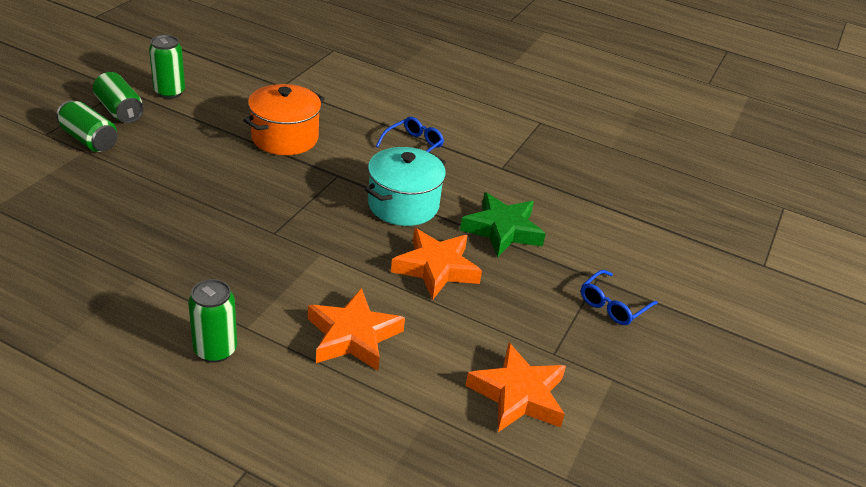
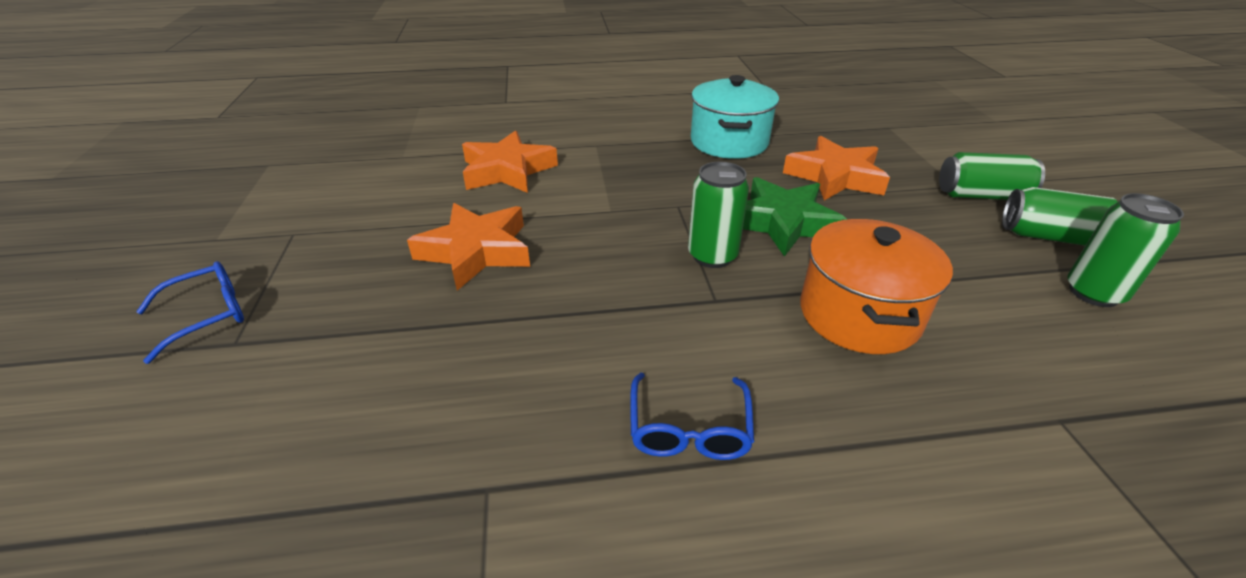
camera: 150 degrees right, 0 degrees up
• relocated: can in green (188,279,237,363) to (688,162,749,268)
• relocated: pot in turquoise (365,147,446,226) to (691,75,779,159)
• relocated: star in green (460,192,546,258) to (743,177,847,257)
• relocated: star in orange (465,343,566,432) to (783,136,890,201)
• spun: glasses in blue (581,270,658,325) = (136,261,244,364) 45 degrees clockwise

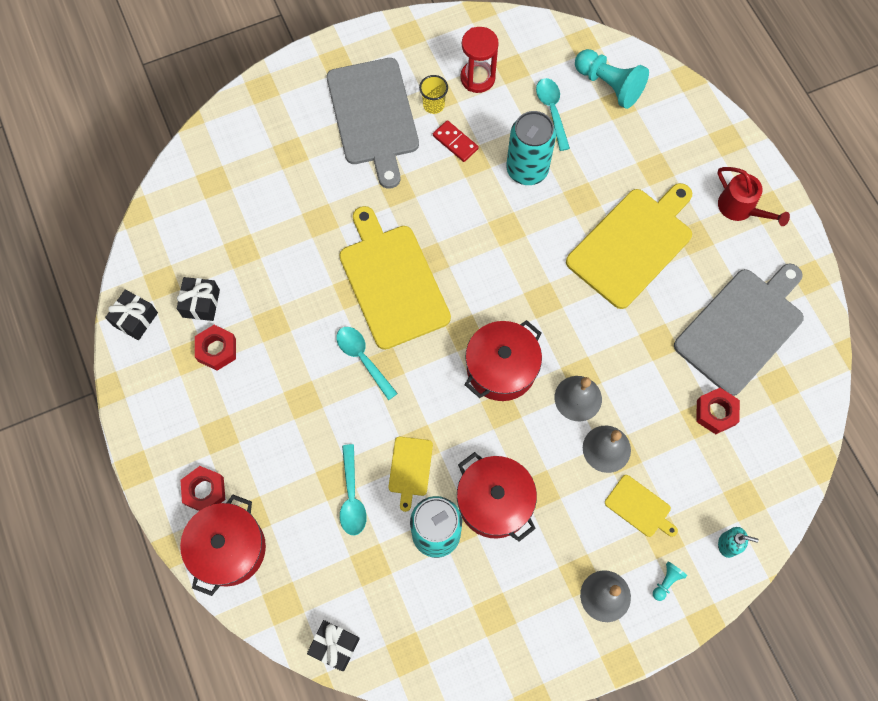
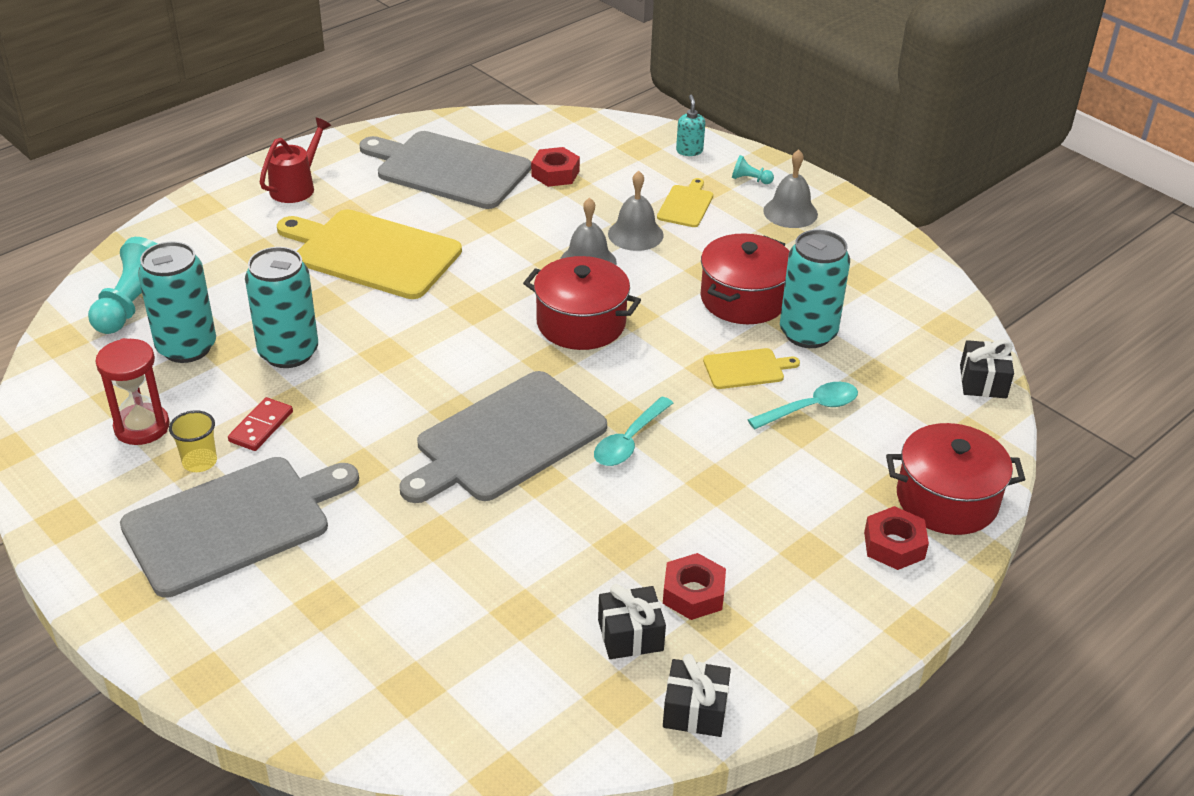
camera: 110 degrees left, 30 degrees down
• colour: cutting board in yellow (339,206,451,350) to cutting board in grey (399,371,607,503)
• exchanged: spoon in turquoise (536,78,570,151) to can in turquoise (138,241,216,363)

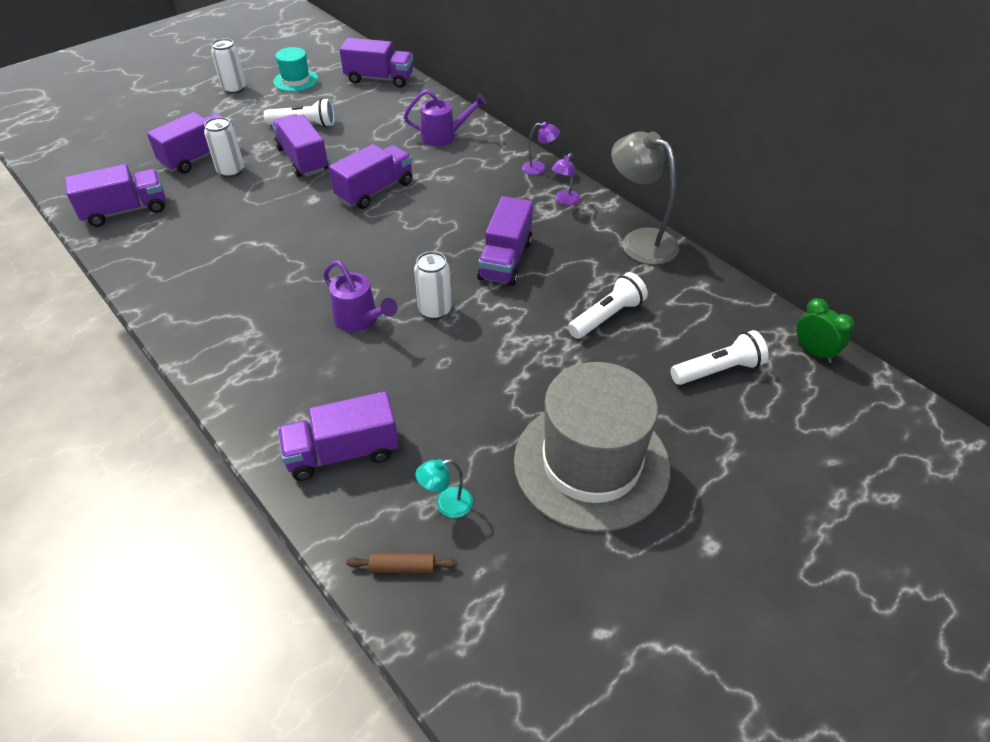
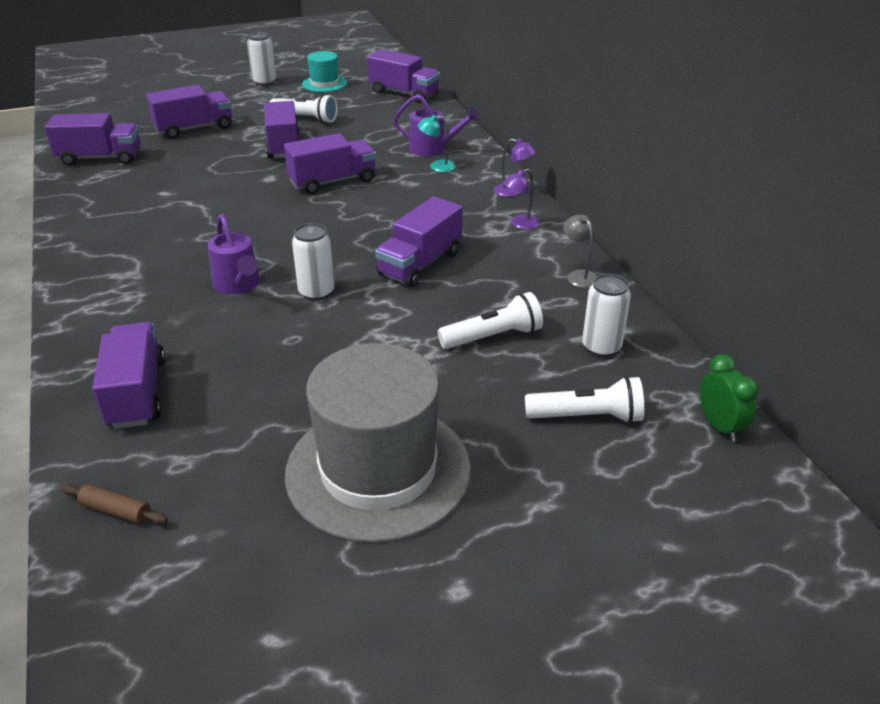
camera: 20 degrees right, 10 degrees down
• relocated: can in white (204,117,244,178) to (582,274,631,357)
• spun: truck in purple (278,391,399,481) = (92,322,165,429) 75 degrees clockwise
• relocated: lamp in turquoise (416,459,473,518) to (417,115,456,172)
• size: lamp in grey (611,131,679,265) = (563,215,597,288) x0.48

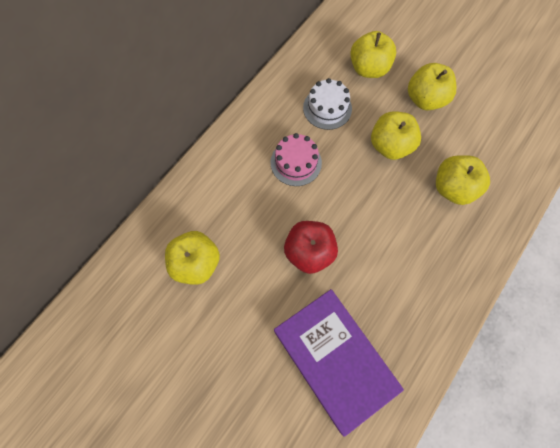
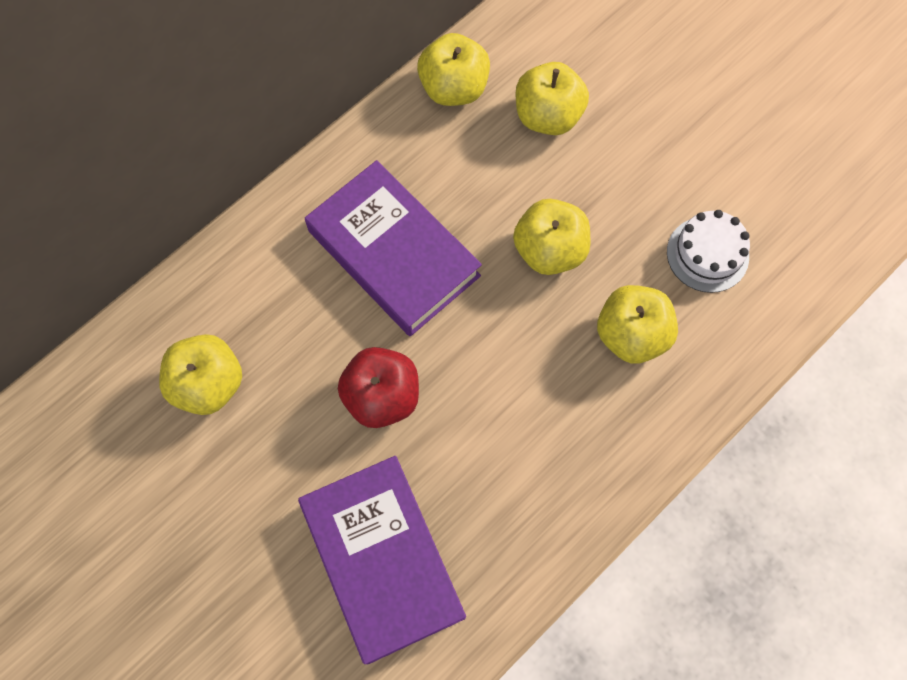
camera: 10 degrees right, 0 degrees up
• exchanged: cake in pink (271,133,322,186) to book in purple (305,160,482,336)
• relocated: cake in white (303,78,352,130) to (667,210,750,293)
• relocated: apple in yellow (408,63,456,111) to (417,33,490,106)

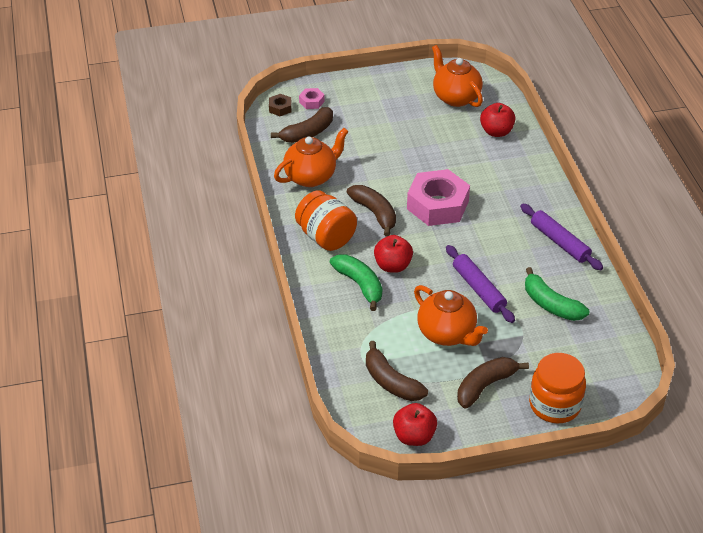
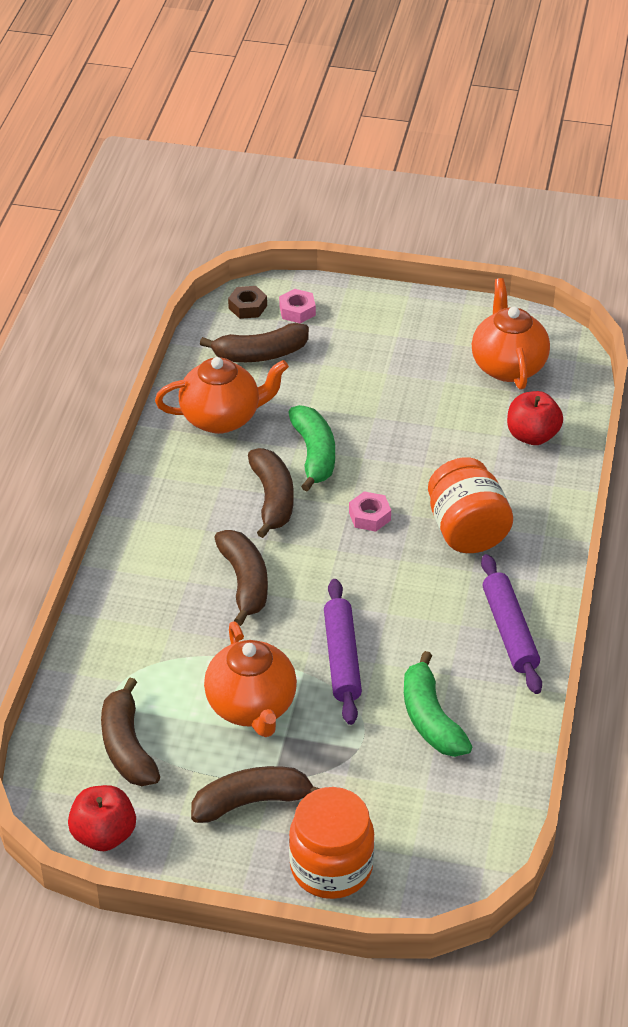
camera: 25 degrees right, 0 degrees up
• relocated: jar in orange (295,190,357,251) to (428,457,513,553)
• relocated: banana in green (330,254,382,311) to (288,405,335,492)
• exchanged: apple in red (374,235,413,273) to banana in brown (214,530,268,626)
• size: nut in pink (407,169,470,226) = (349,491,391,532) x0.44

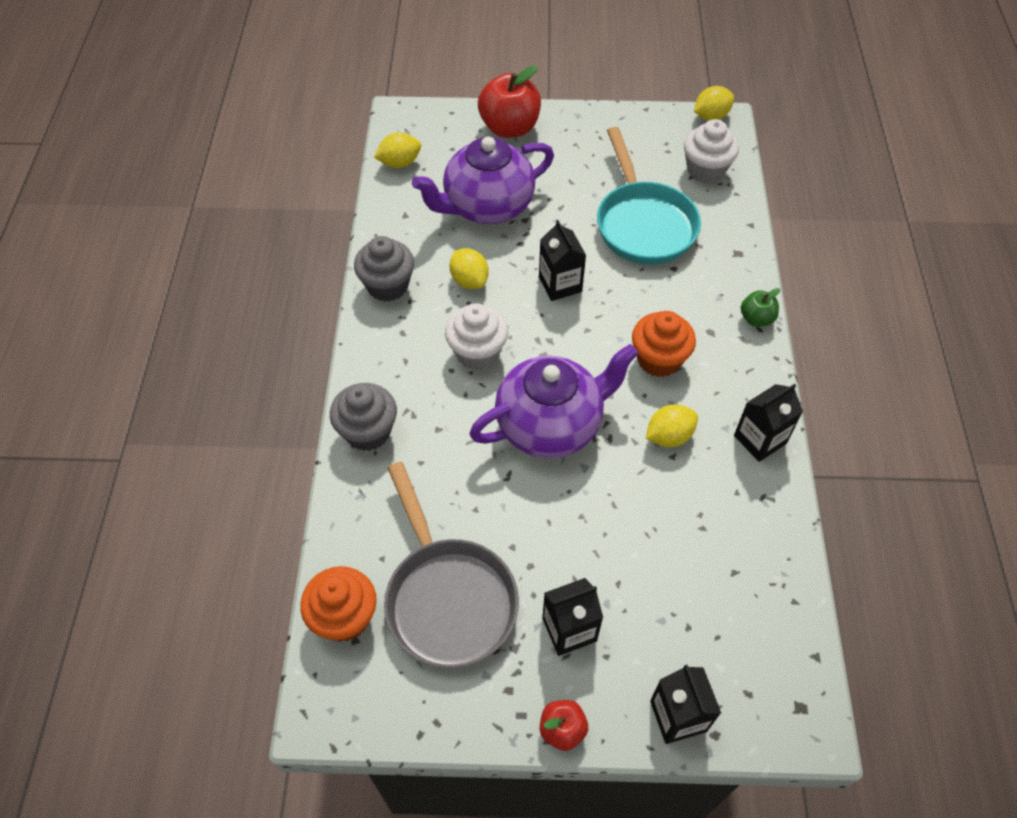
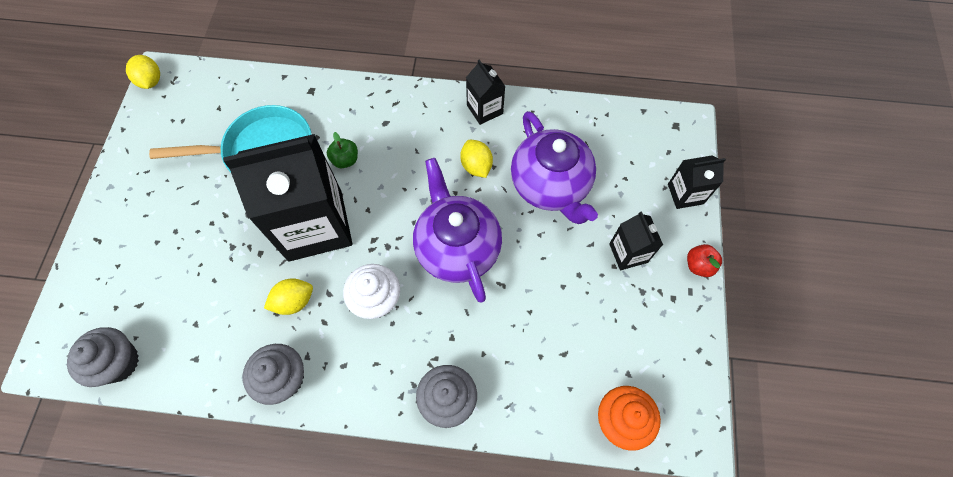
camera: 85 degrees left, 10 degrees up
• exchanged: lemon in yellow (374,133,421,168) to cupcake in grey (67,327,139,387)
• missing: pan in grey (384,462,519,668)
• relocated: teapot in purple (412,137,554,224) to (511,111,598,224)
• missing: apple in red (478,65,541,138)
• size: carton in black (539,220,586,301) = (223,134,353,262) x2.18
• missing: cupcake in orange (632,311,696,377)
• missing: cupcake in white (684,119,739,184)
• relocated: apple in green (741,288,780,327) to (327,132,358,168)

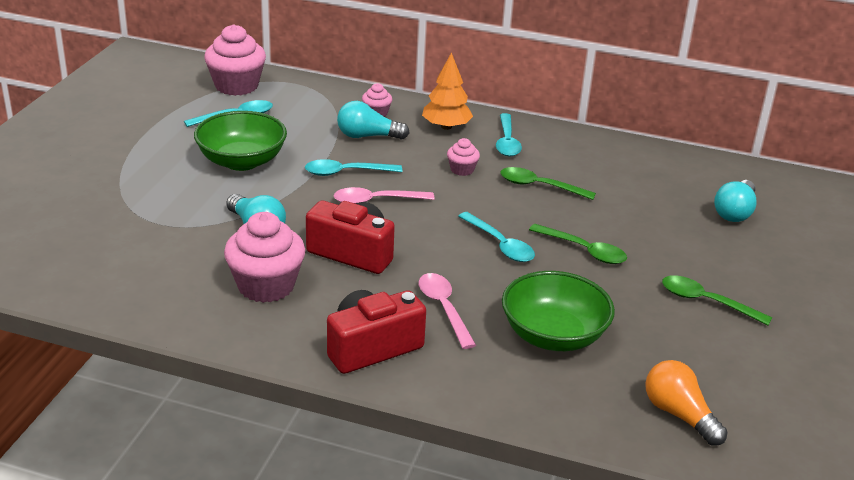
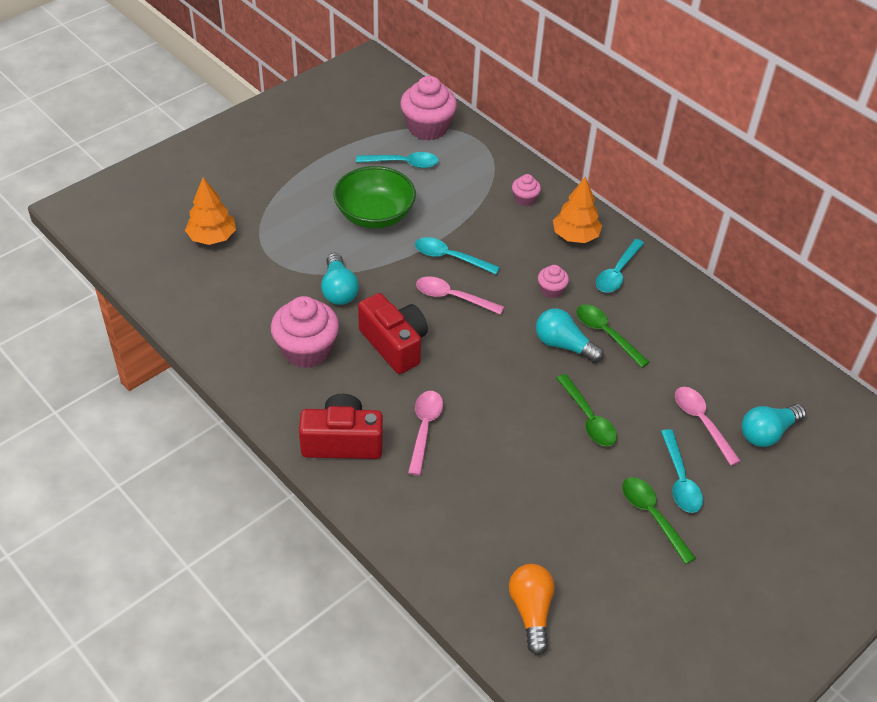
camera: 30 degrees right, 15 degrees up
• relocated: light bulb in turquoise (337,101,410,139) to (536,308,604,363)
• relocated: spoon in turquoise (458,212,535,262) to (661,429,703,513)
• missing: bowl in green (502,271,615,351)
• appeared: tree in orange (185,177,236,245)
• appeared: spoon in pink (675,387,741,466)

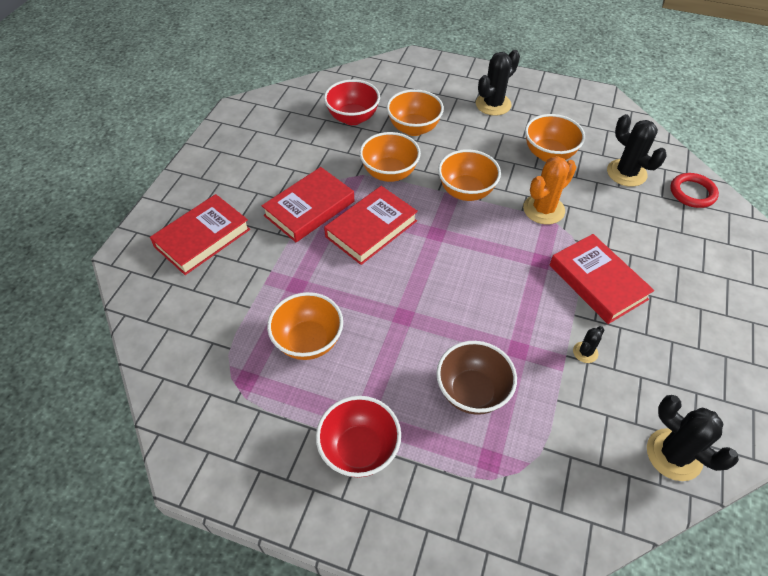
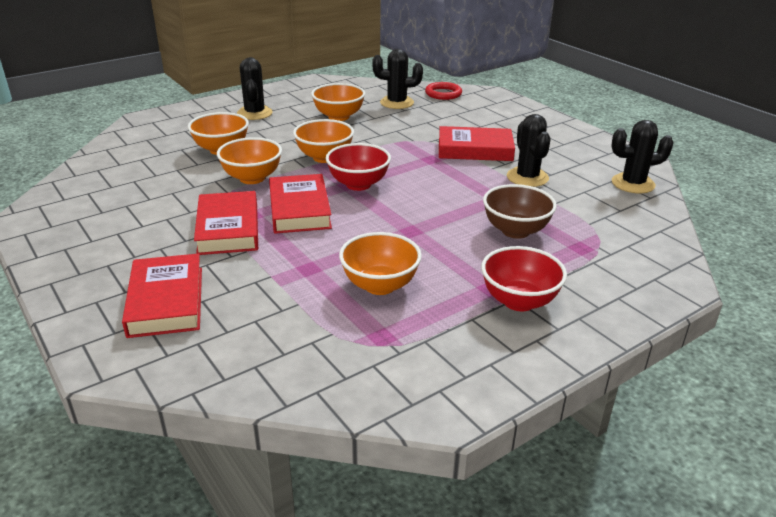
camera: 55 degrees left, 20 degrees down
• relocated: bowl in red (324,79,380,125) to (325,143,391,191)
• missing: cactus in orange (523,156,577,225)
• size: cactus in black (573,326,604,363) = (507,114,551,187) x1.97

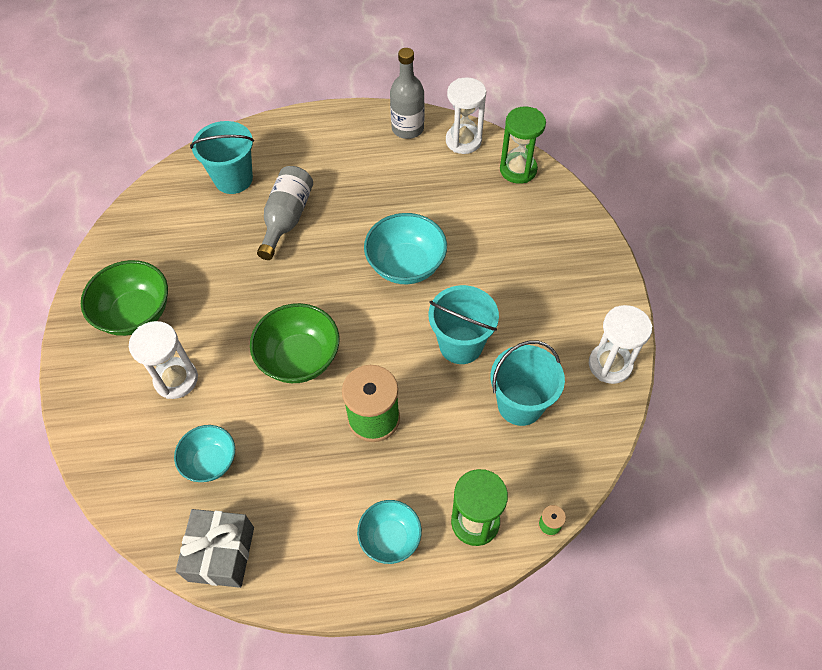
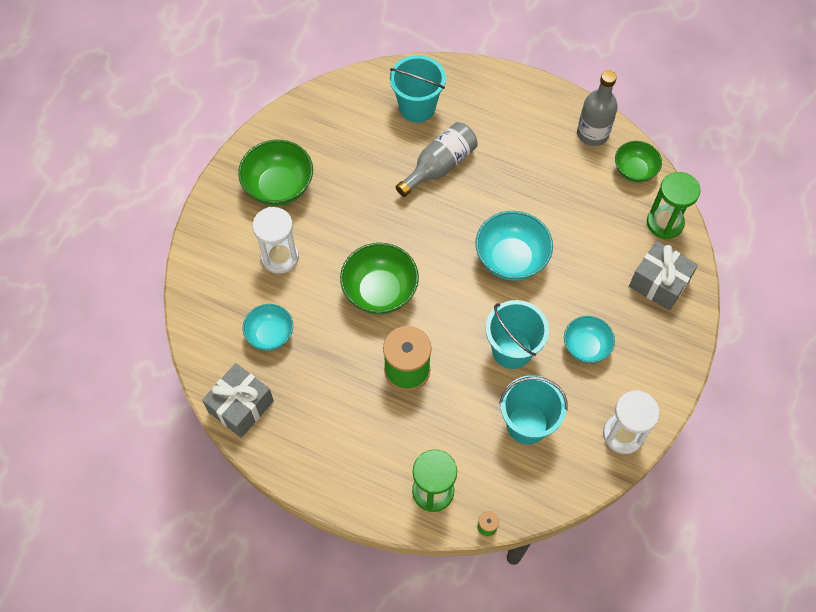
camera: 30 degrees right, 5 degrees up
• relocated: bowl in turquoise (357,500,422,564) to (564,316,615,363)
• exchanged: hourglass in white (446,77,486,154) to bowl in green (615,141,662,182)
• appeared: gift in grey (629,241,698,311)

